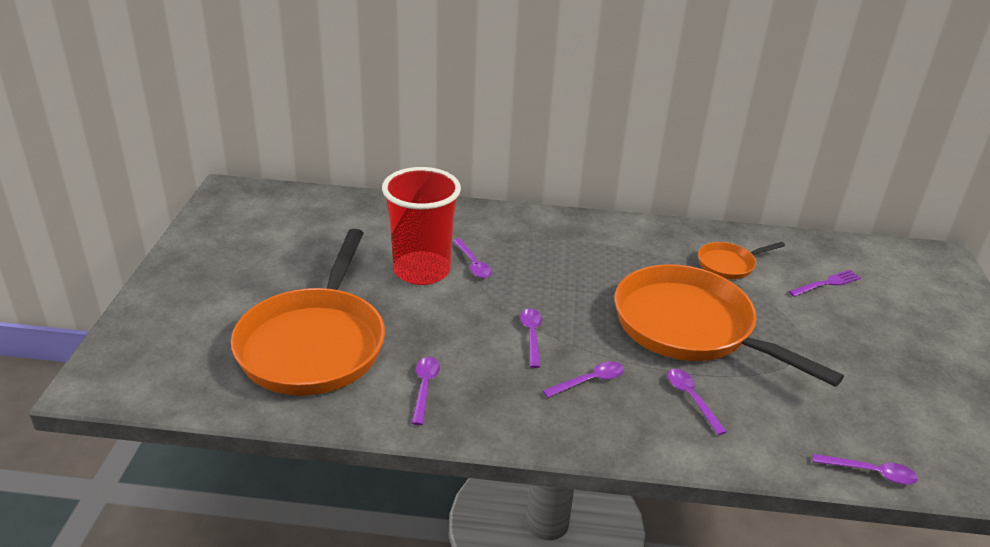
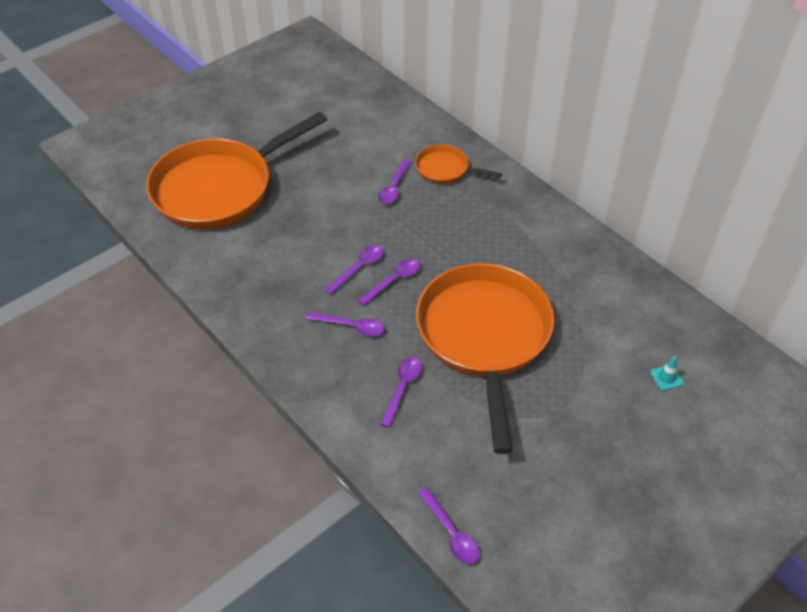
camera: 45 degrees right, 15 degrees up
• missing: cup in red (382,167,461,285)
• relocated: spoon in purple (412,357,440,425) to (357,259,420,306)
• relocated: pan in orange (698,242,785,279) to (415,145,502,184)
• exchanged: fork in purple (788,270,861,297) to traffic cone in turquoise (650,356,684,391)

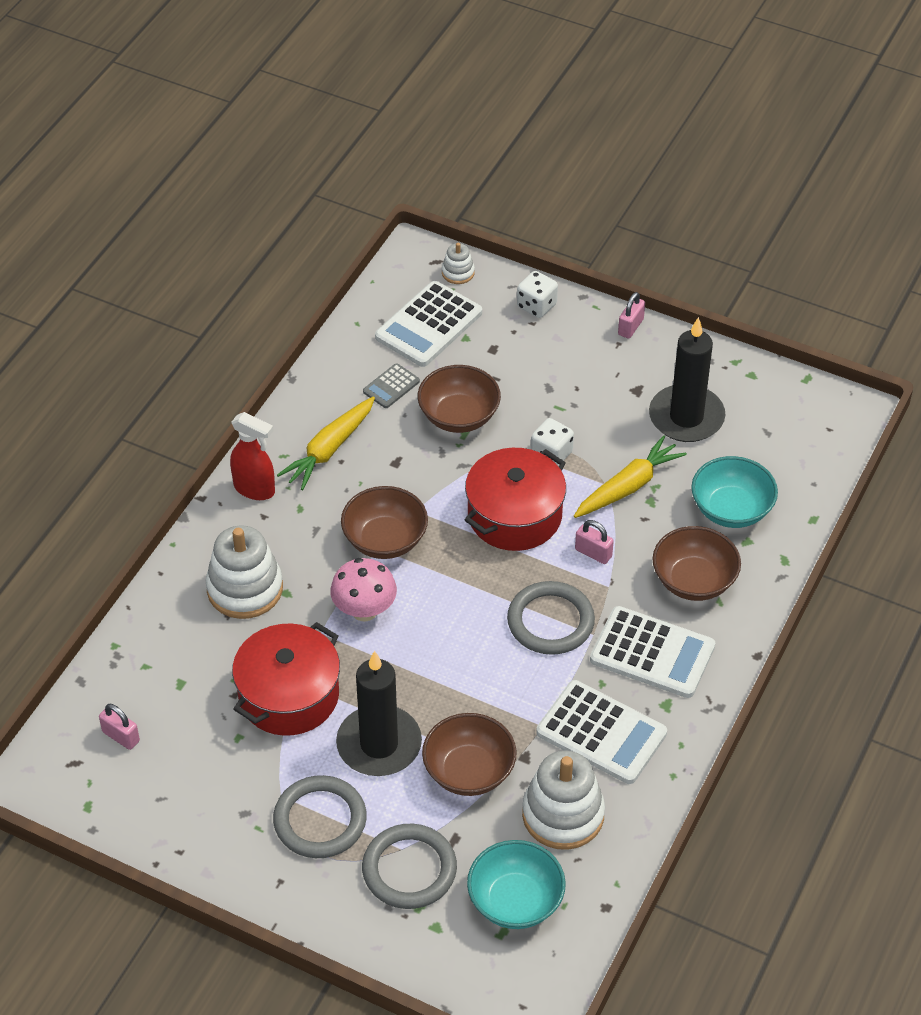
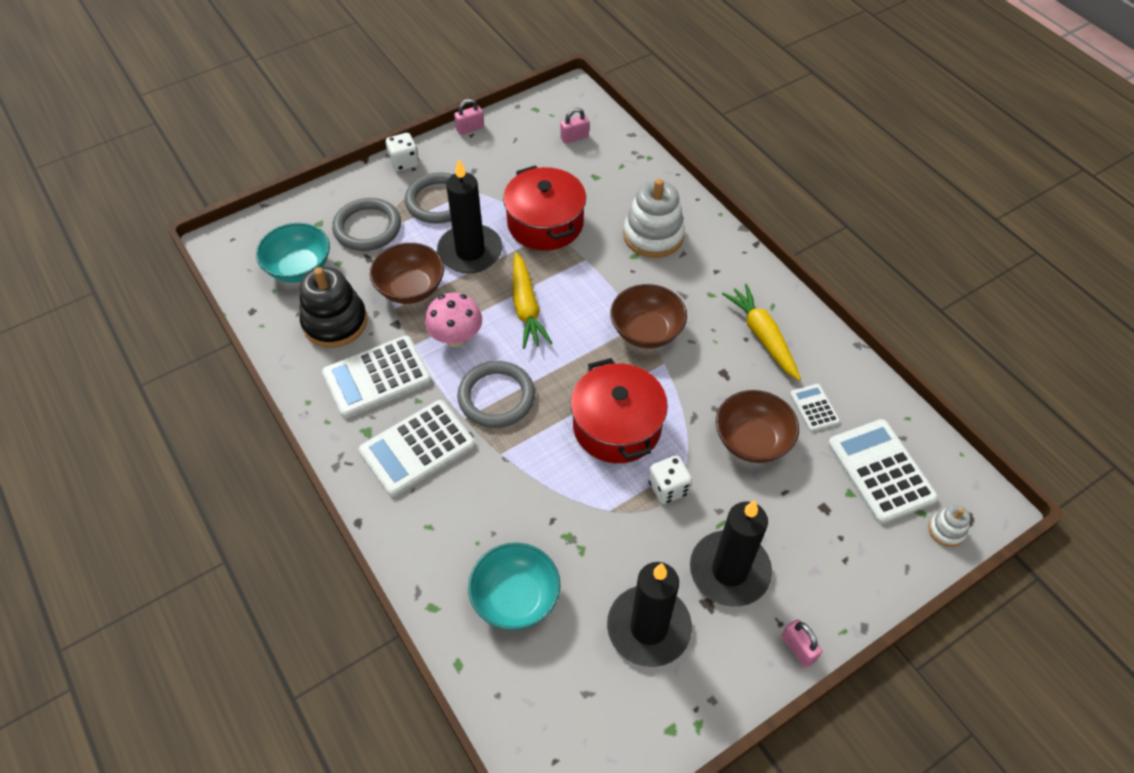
camera: 120 degrees right, 5 degrees up
• missing: spray bottle in red (230,412,275,500)
• relocated: mushroom in pink (330,558,397,622) to (425,293,482,347)
• colour: calculator in grey (363,363,420,408) to calculator in white (790,384,840,432)
• relocated: dice in white (517,271,558,318) to (386,133,419,171)
• colour: stacking toy in white (522,750,605,850) to stacking toy in black (299,267,367,348)
• relocated: carrot in yellow (574,435,687,518) to (513,252,552,349)
• relocated: padlock in pink (575,520,614,564) to (454,99,484,135)
• missing: bowl in brown (652,526,741,601)
• appeared: candle in black (690,500,772,607)

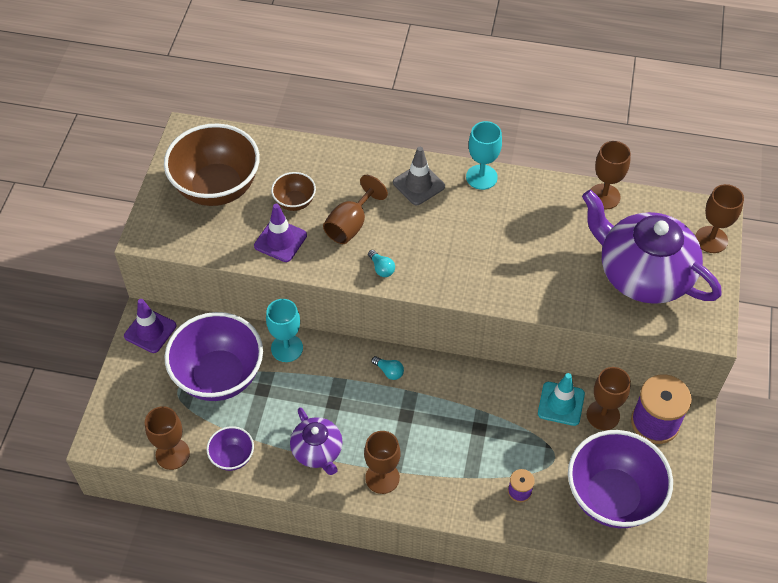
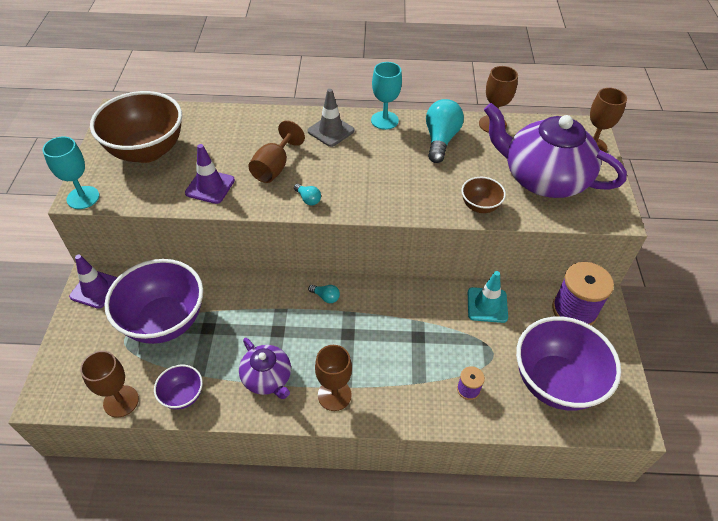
camera: 10 degrees left, 5 degrees down
• relocated: goblet in turquoise (266,299,303,362) to (42,136,99,209)
• relocated: bowl in brown (271,172,316,211) to (461,177,506,213)
• missing: goblet in brown (587,367,631,430)
• appeared: light bulb in turquoise (426,99,464,163)

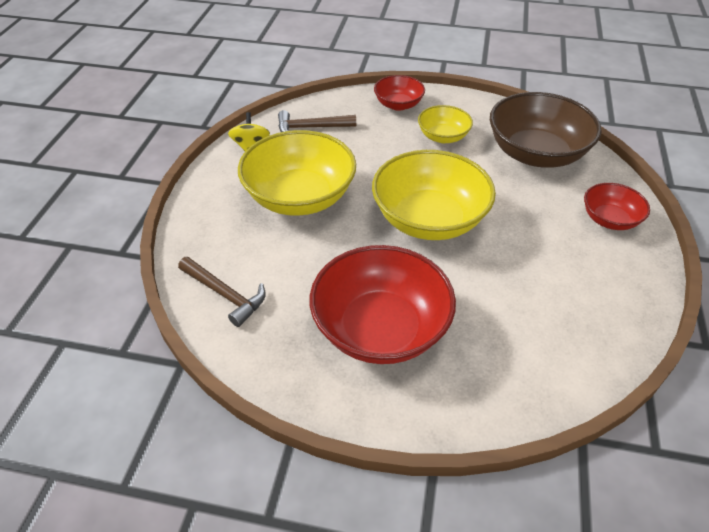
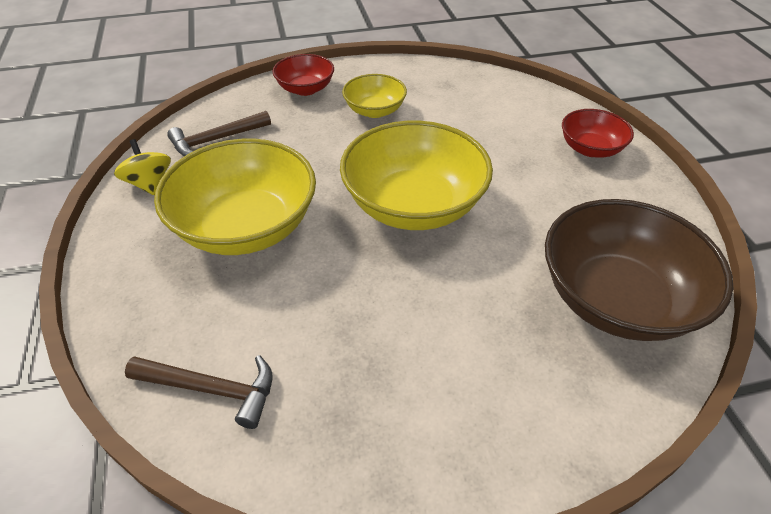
camera: 25 degrees left, 0 degrees up
• missing: bowl in red (310,245,456,364)
• relocated: bowl in brown (490,92,602,168) to (545,199,733,341)

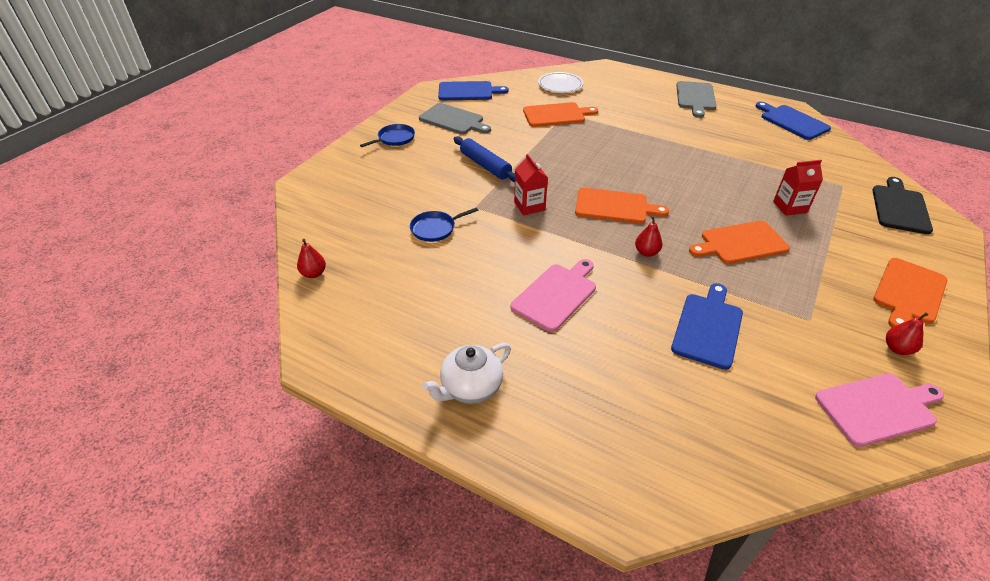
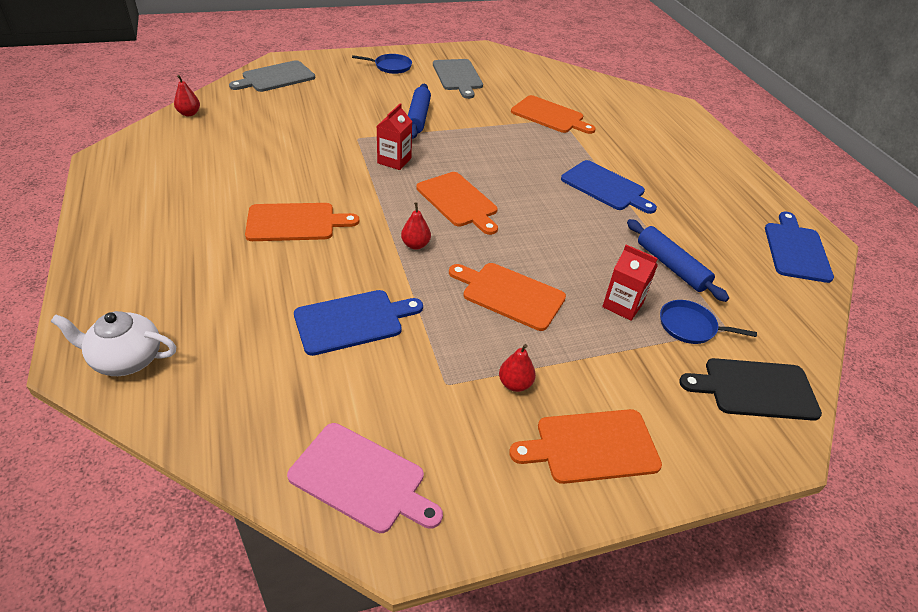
camera: 40 degrees right, 0 degrees up
• relocated: pan in blue (410,207,478,242) to (660,300,757,344)
• relocated: teapot in white (422,343,511,404) to (50,311,176,376)
• relocated: cutting board in blue (438,81,509,100) to (561,160,657,214)
• colour: cutting board in pink (511,259,596,332) to cutting board in orange (245,203,359,241)
• missing: plate in white (538,72,584,93)
• relocated: cutting board in grey (676,81,716,118) to (229,60,315,92)
• spun: cutting board in black (872,177,933,234) = (679,358,822,421) 150 degrees counterclockwise
• relocated: pear in red (886,312,929,355) to (499,344,536,392)
• appeared: rolling pin in blue (627,219,729,302)

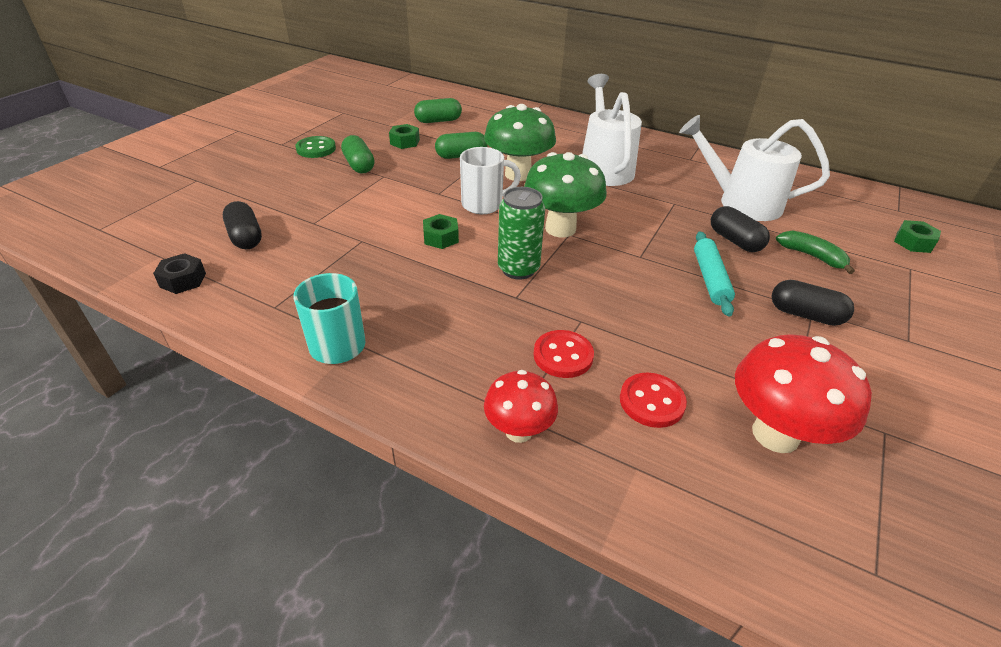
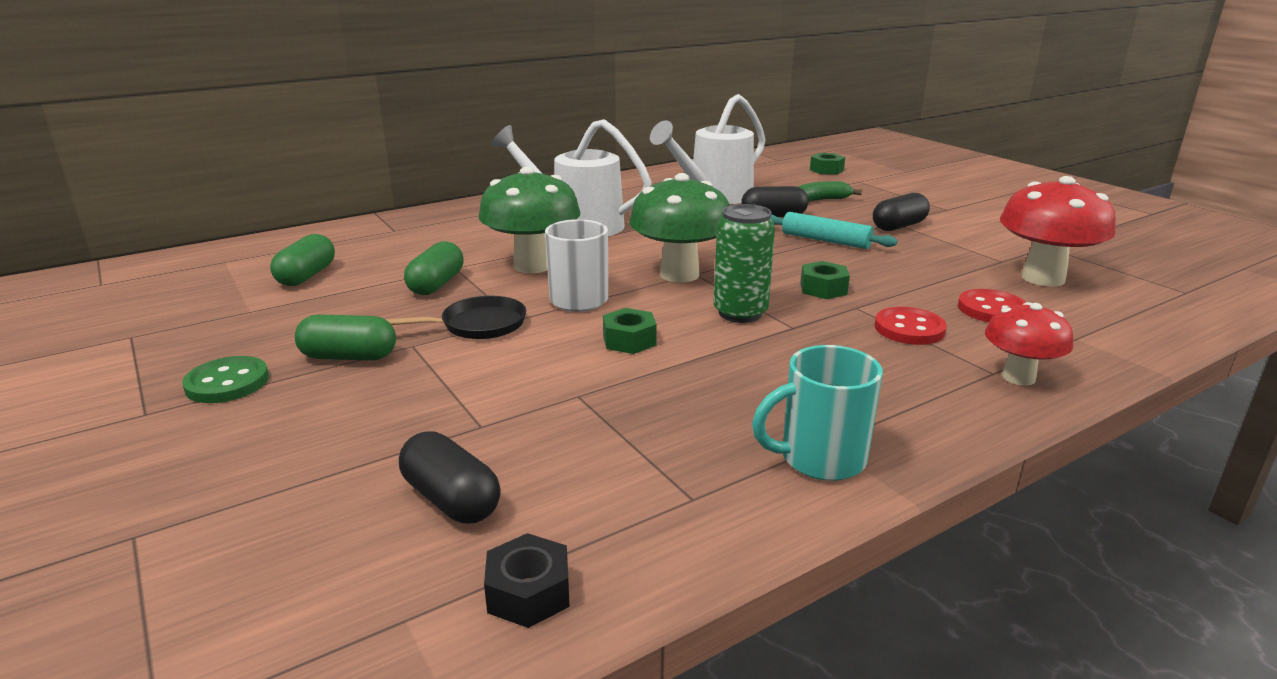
camera: 60 degrees left, 15 degrees down
• spun: capsule in black (223,201,262,249) = (399,431,501,523) 45 degrees clockwise
• relocated: nut in green (389,124,420,149) to (800,261,850,299)
• appeared: pan in black (385,296,526,339)

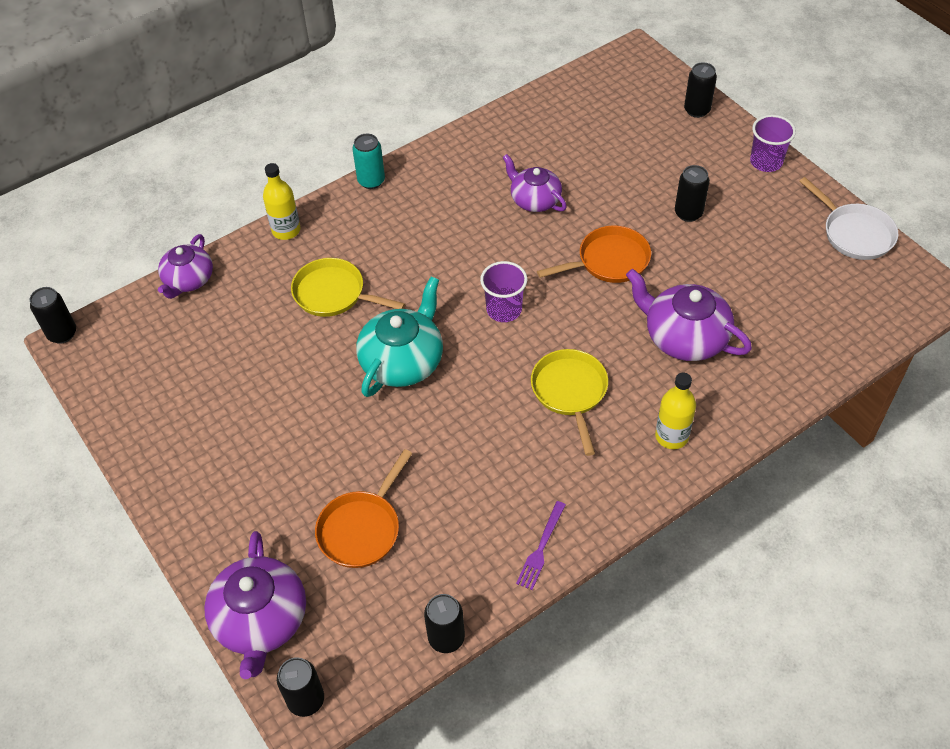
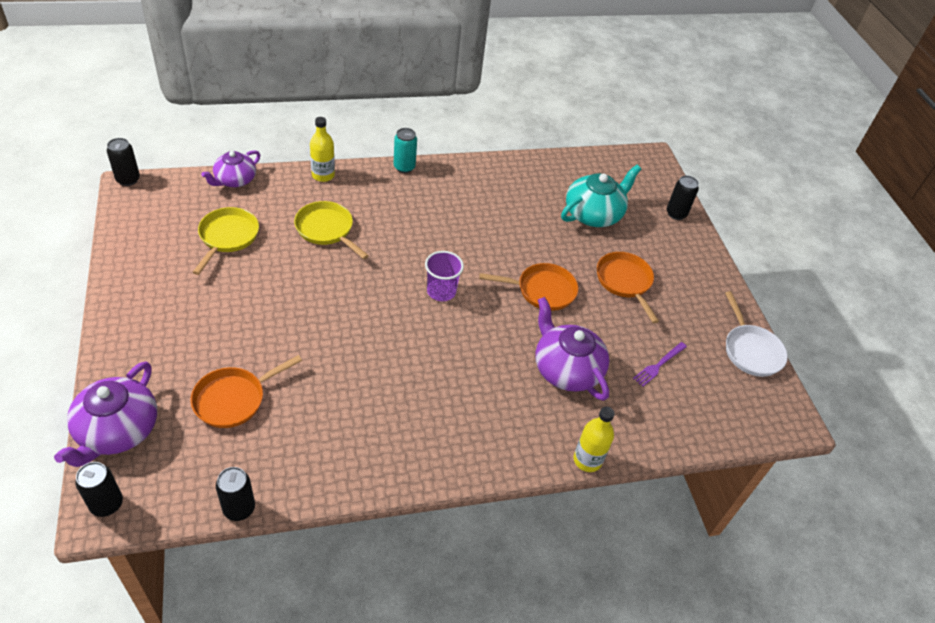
camera: 15 degrees right, 5 degrees down
• relocated: teapot in turquoise (356,277,443,397) to (561,165,641,227)
• missing: teapot in purple (502,154,567,212)
• relocated: fork in purple (516,501,566,590) to (633,342,687,387)
• relocated: pan in yellow (531,349,608,456) to (193,207,259,275)
• relocated: bottle in yellow (655,373,696,449) to (574,407,615,472)
• exchanged: can in black (675,165,710,222) to pan in orange (597,252,659,323)
• missing: cup in purple (750,115,796,172)

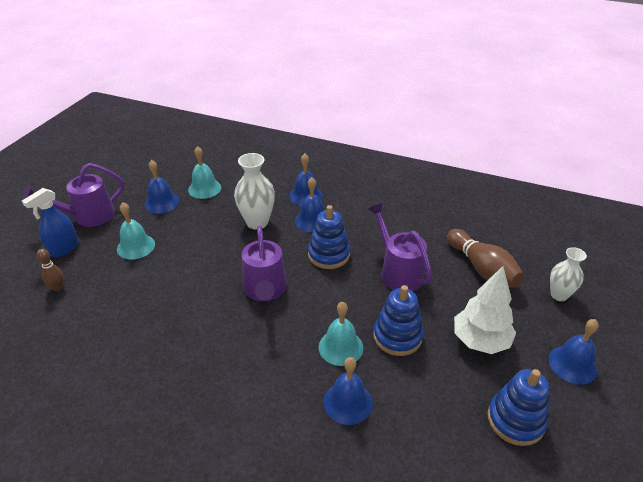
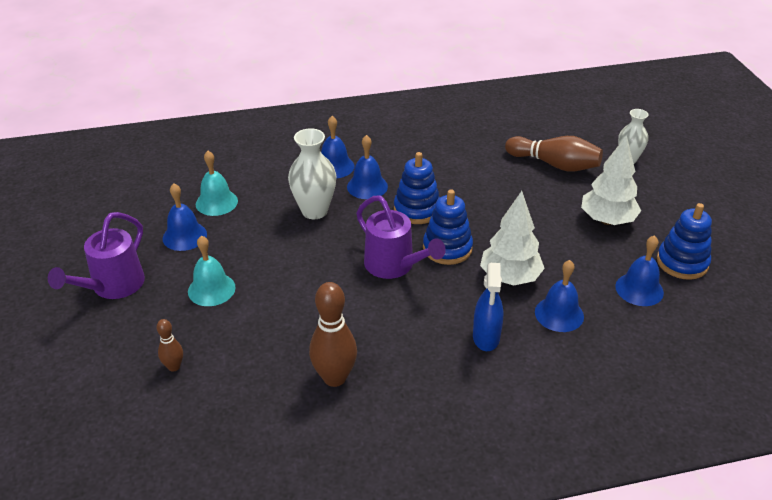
camera: 35 degrees left, 0 degrees up
• relocated: spray bottle in blue (22,188,79,257) to (473,263,503,351)
• exchanged: bell in turquoise (319,302,363,366) to tree in white (480,191,545,286)
• missing: watering can in purple (368,203,432,291)
• relocated: stacking toy in blue (373,285,424,356) to (423,190,473,265)
• relocated: bell in blue (549,319,599,385) to (615,235,664,306)
• appeared: bowling pin in brown (309,282,357,387)

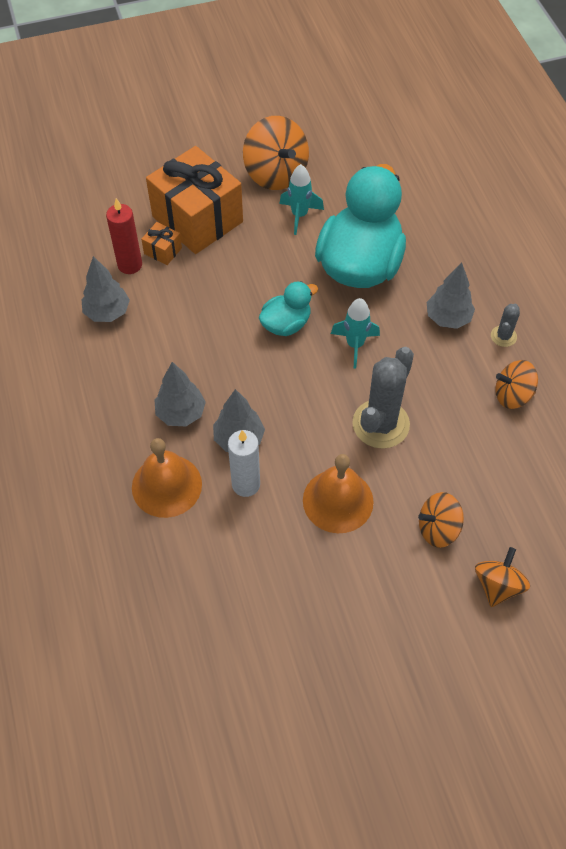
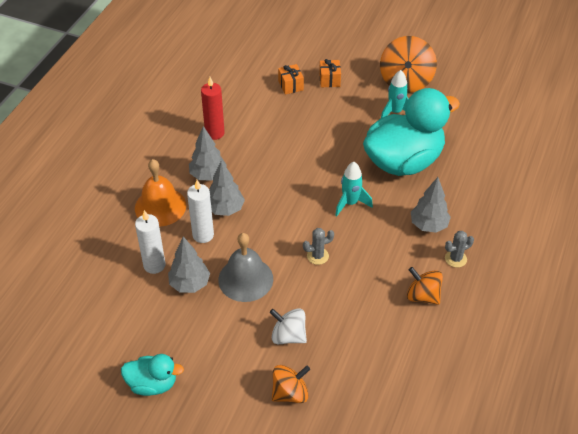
camera: 40 degrees right, 10 degrees down
• relocated: tree in grey (82,256,130,322) to (168,237,210,293)
• relocated: candle in red (106,198,142,274) to (201,77,225,140)
• size: gift in orange (146,146,243,254) = (319,59,341,87) x0.41
• relocated: duck in turquoise (259,281,318,336) to (121,354,184,396)
• colour: bell in orange (303,454,374,533) to bell in grey (218,233,273,302)
• size: cactus in grey (352,347,414,449) = (303,228,334,265) x0.48
• colour: spinning top in orange (418,492,464,548) to spinning top in white (270,308,307,344)
• appeared: candle in white (135,210,165,274)

